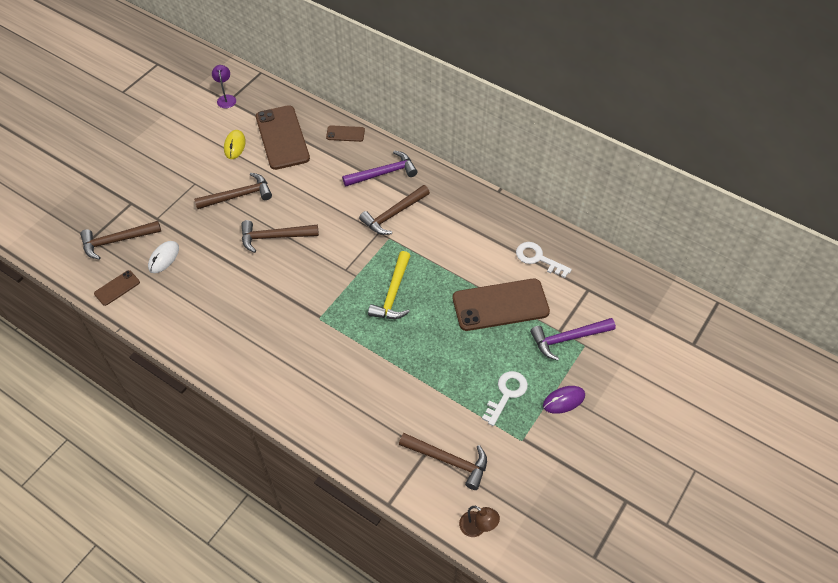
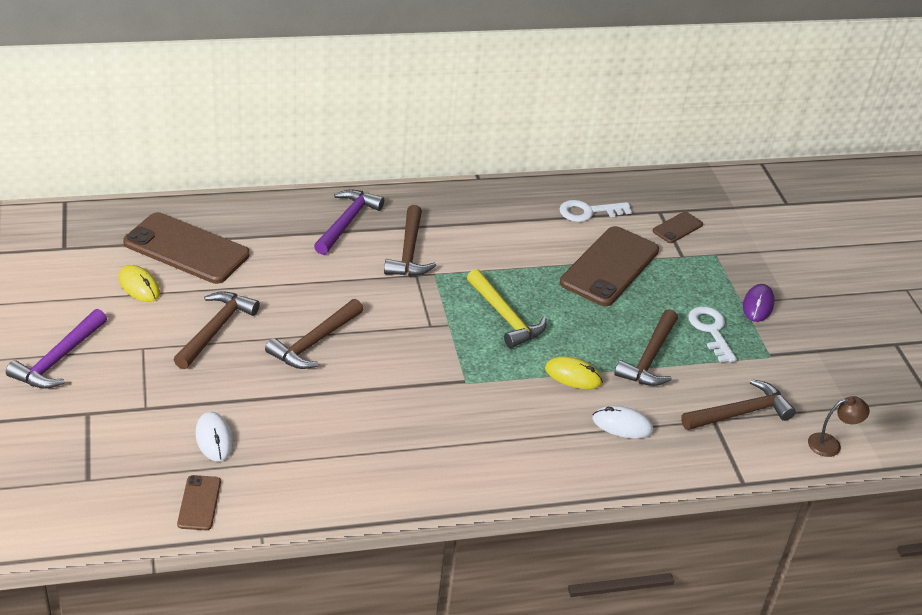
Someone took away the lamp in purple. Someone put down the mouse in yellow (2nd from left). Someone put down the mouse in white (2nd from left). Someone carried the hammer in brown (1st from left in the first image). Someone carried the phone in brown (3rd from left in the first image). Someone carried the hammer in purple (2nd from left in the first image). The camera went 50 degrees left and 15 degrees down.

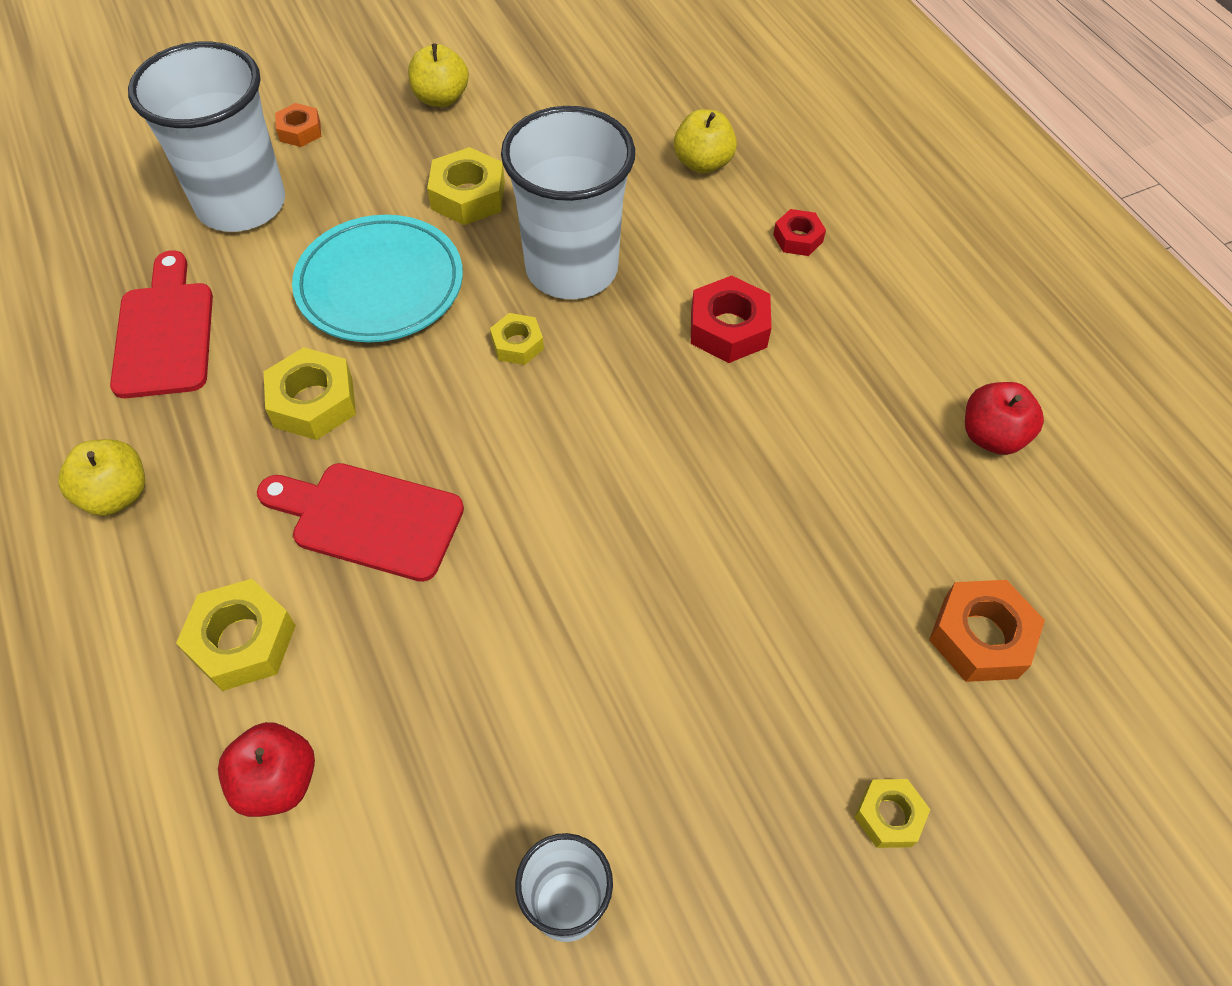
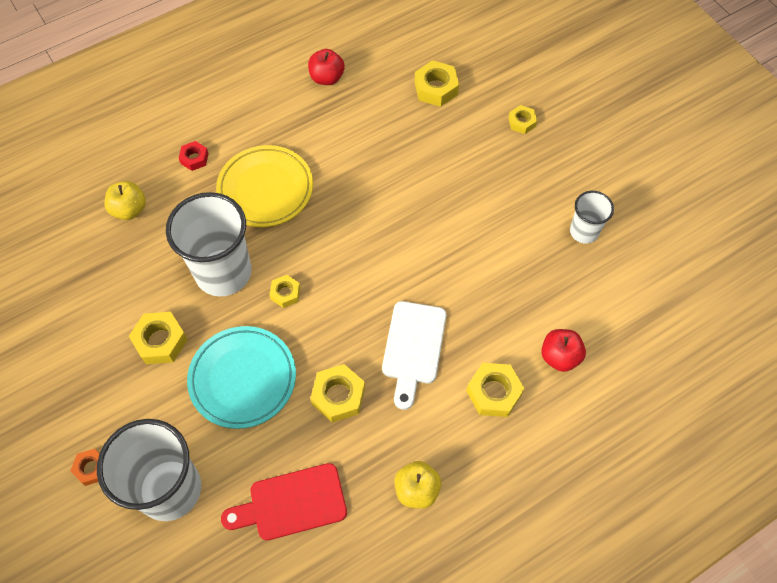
Someone took away the apple in yellow (2nd from left). Someone swapped the nut in red (1st from left) for the plate in yellow. Someone repainted the cutting board in red (2nd from left), which became the cutting board in white. Someone repainted the nut in orange (2nd from left), which became the nut in yellow (4th from left). The camera went 95 degrees left and 5 degrees up.

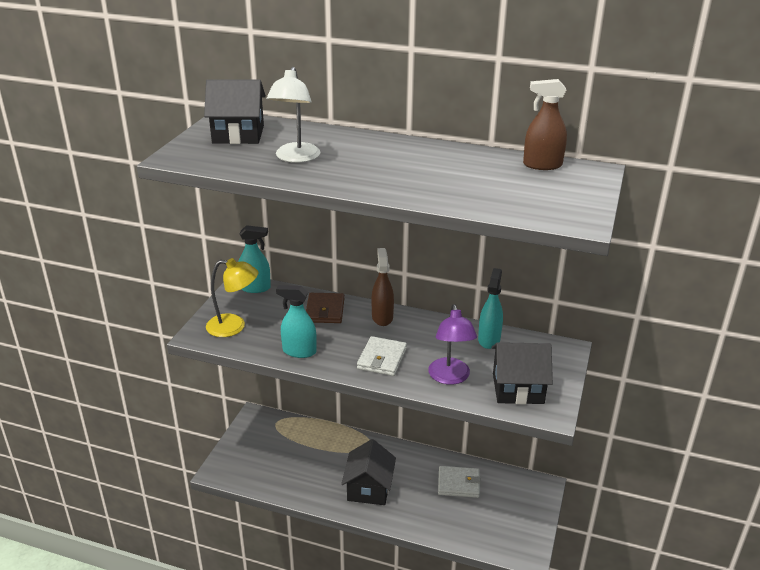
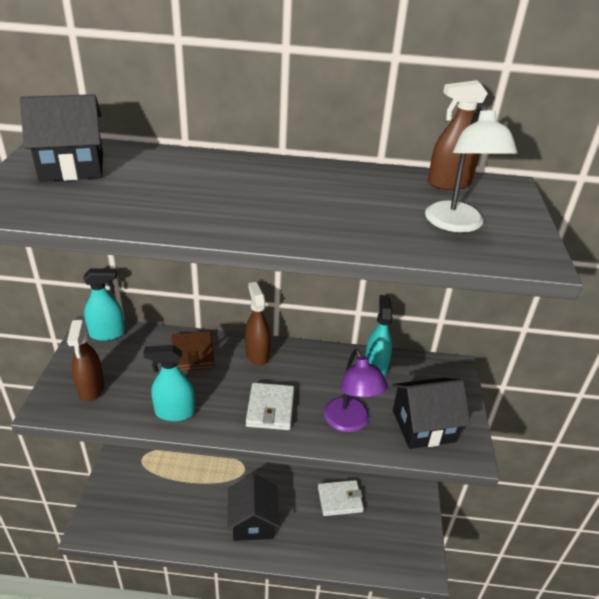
Someone carried the lamp in white. Someone swapped the lamp in yellow for the spray bottle in brown (1st from left). The camera went 15 degrees left and 5 degrees up.

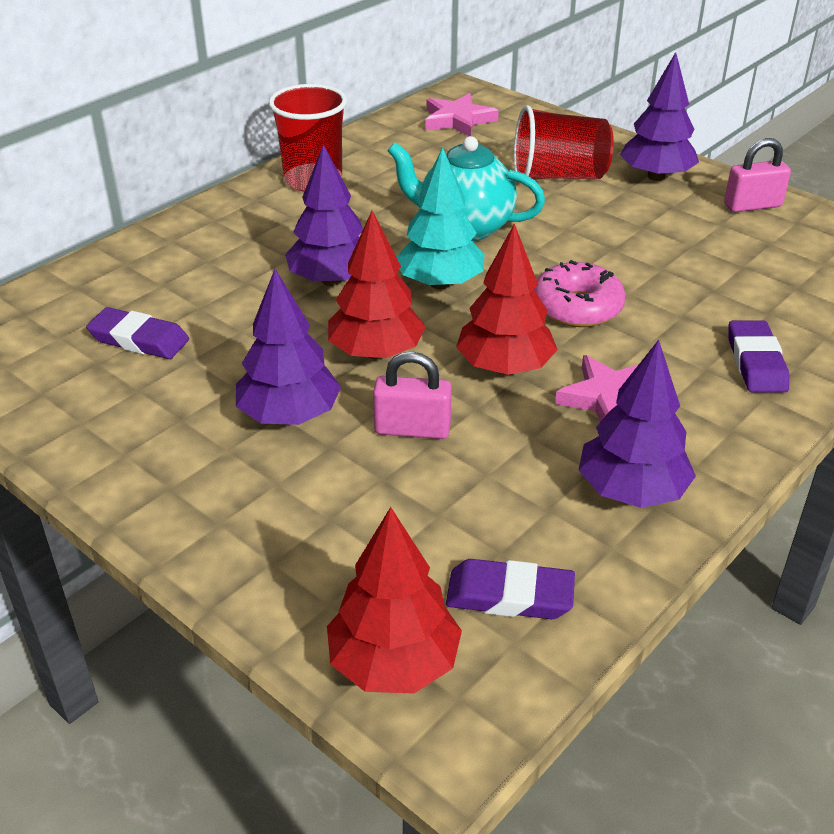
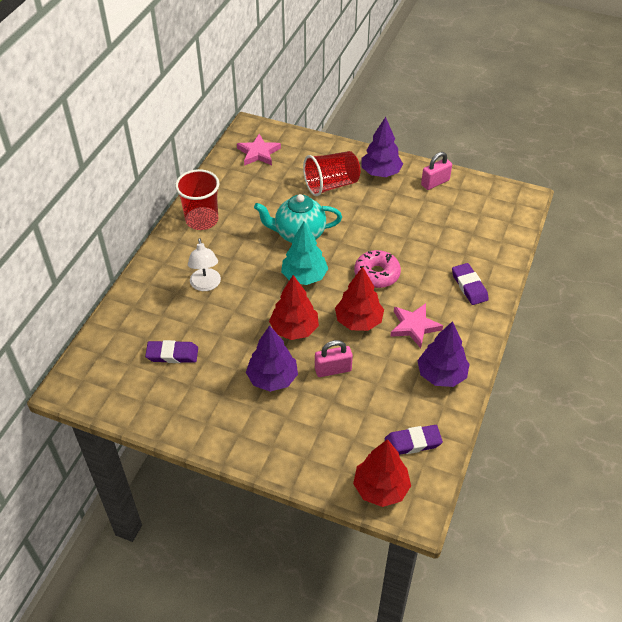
Someone took away the tree in purple (2nd from left). Someone put down the lamp in white. The camera went 20 degrees left and 10 degrees up.

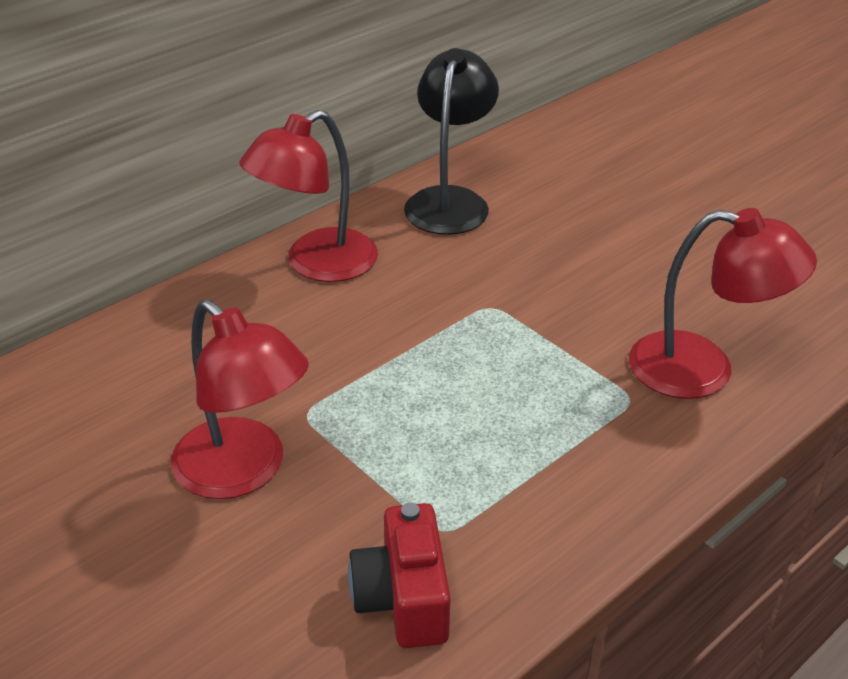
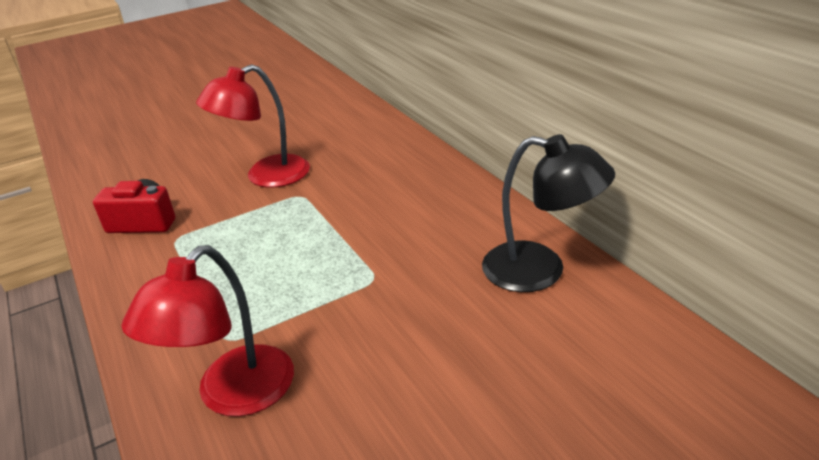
Someone took away the lamp in red (2nd from left). The camera went 105 degrees right and 5 degrees down.

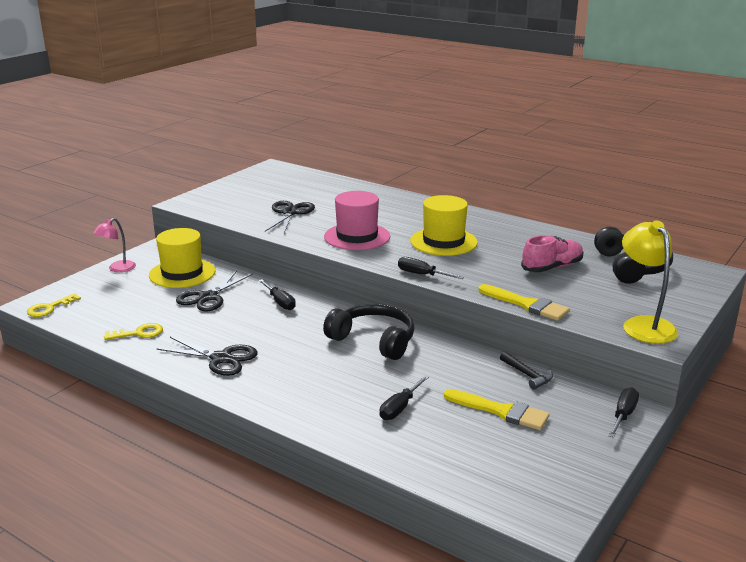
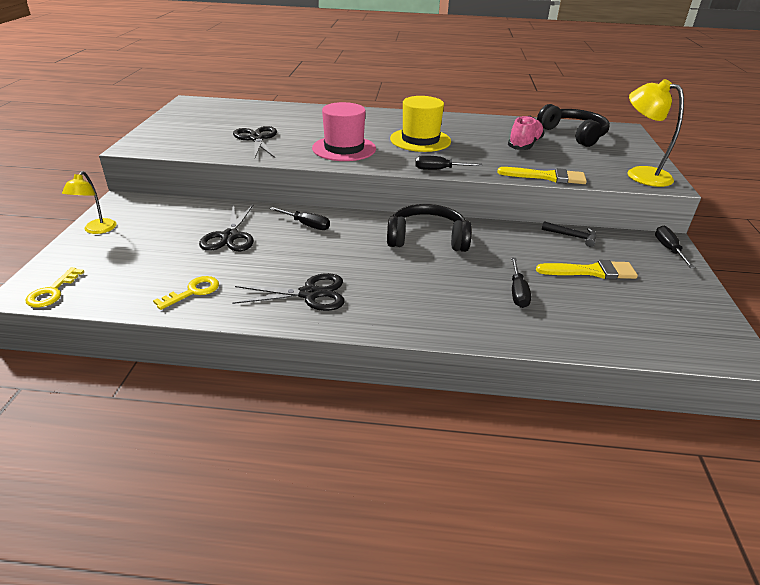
Someone took away the hat in yellow (1st from left). Someone repainted the lamp in pink, which became the lamp in yellow (1st from left). The camera went 30 degrees left and 10 degrees up.

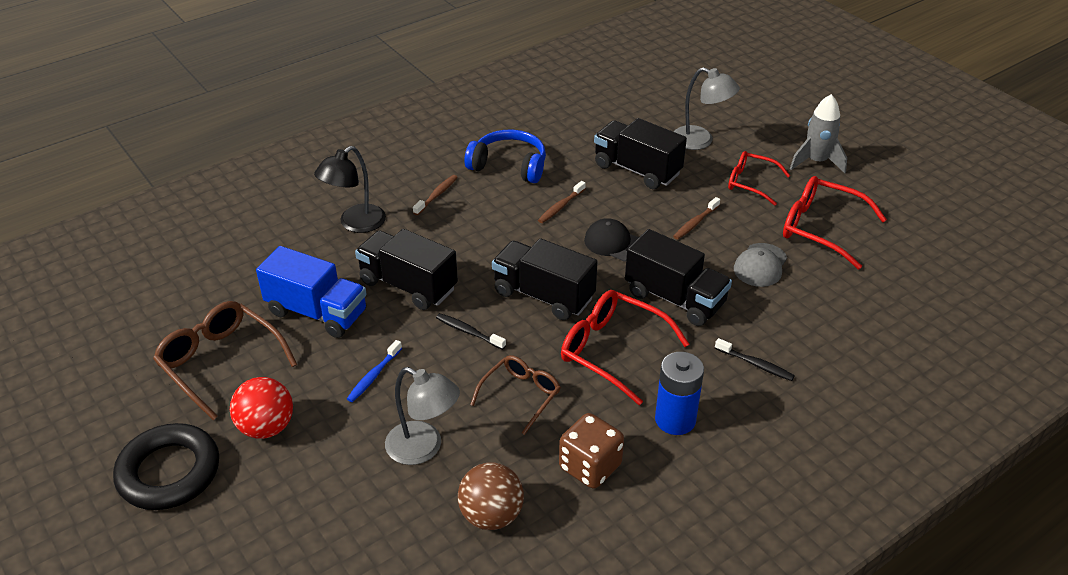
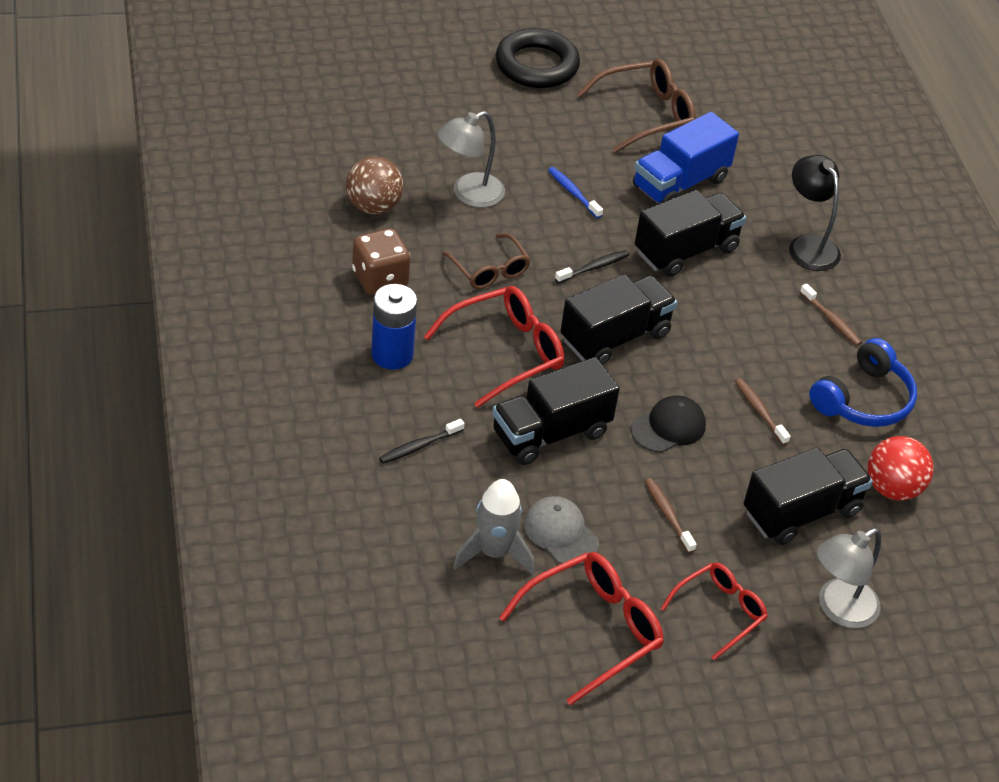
Someone carried the ball in red. Someone carried the rocket in grey. The camera went 110 degrees right and 5 degrees up.

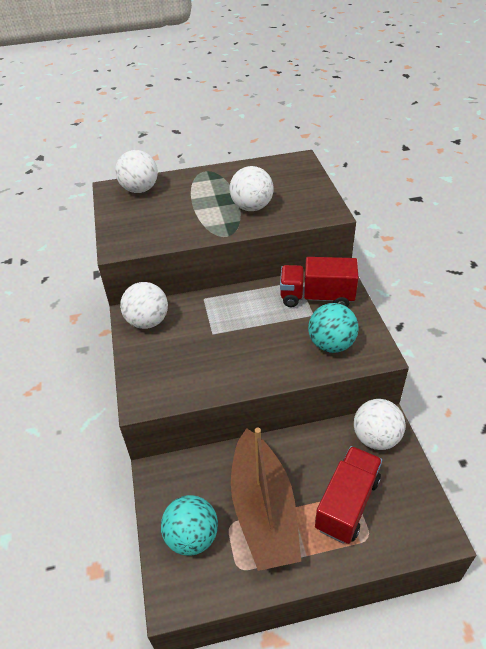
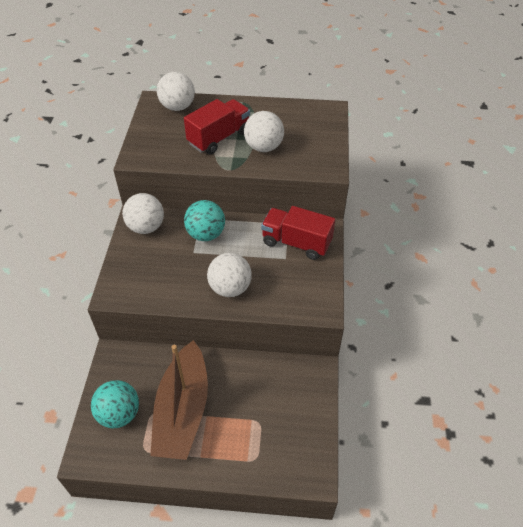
Someone carried the ball in turquoise (2nd from left). Someone carried the truck in red (2nd from left in the first image). Someone carried the ball in white (4th from left in the first image). The camera went 15 degrees right and 5 degrees up.

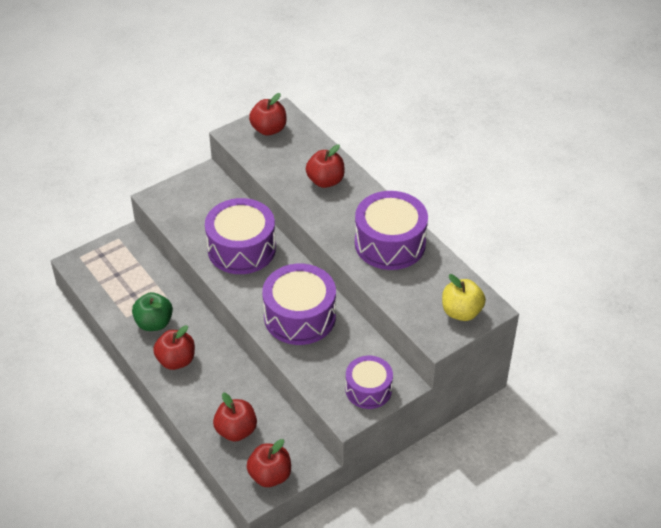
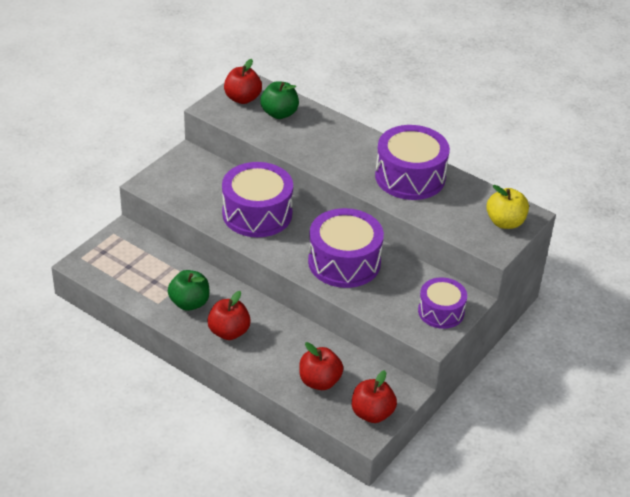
Someone took away the apple in red (5th from left). Someone put down the apple in green (2nd from left). The camera went 20 degrees left and 5 degrees down.

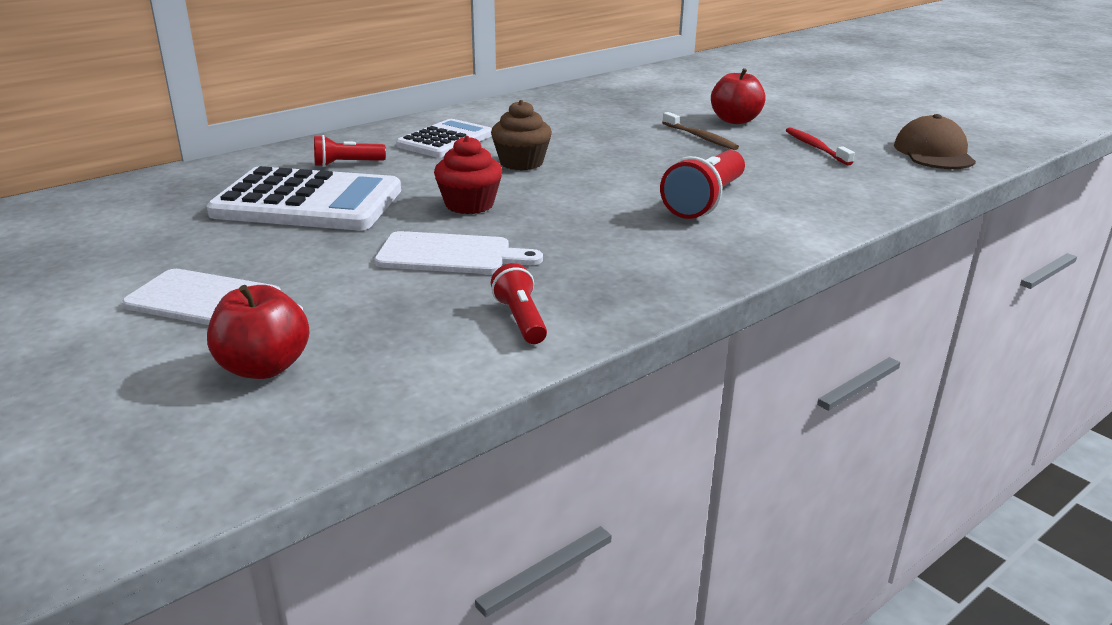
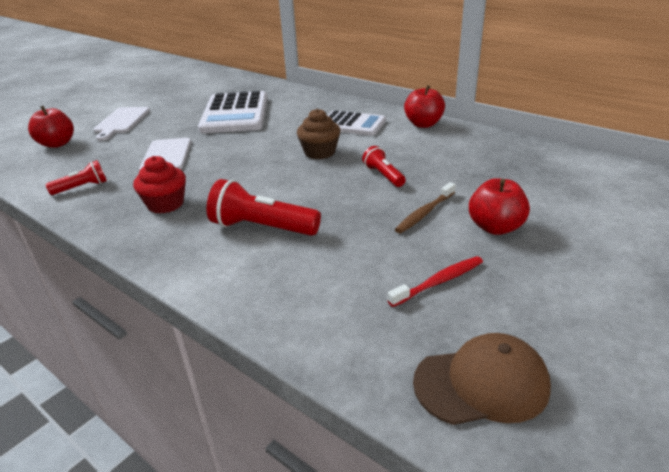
Someone put down the apple in red (2nd from left). Someone carried the flashlight in red (1st from left in the first image). Someone carried the cupcake in red. The camera went 80 degrees right and 5 degrees up.

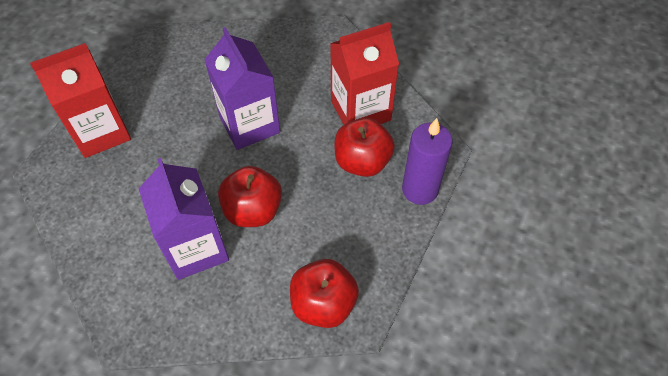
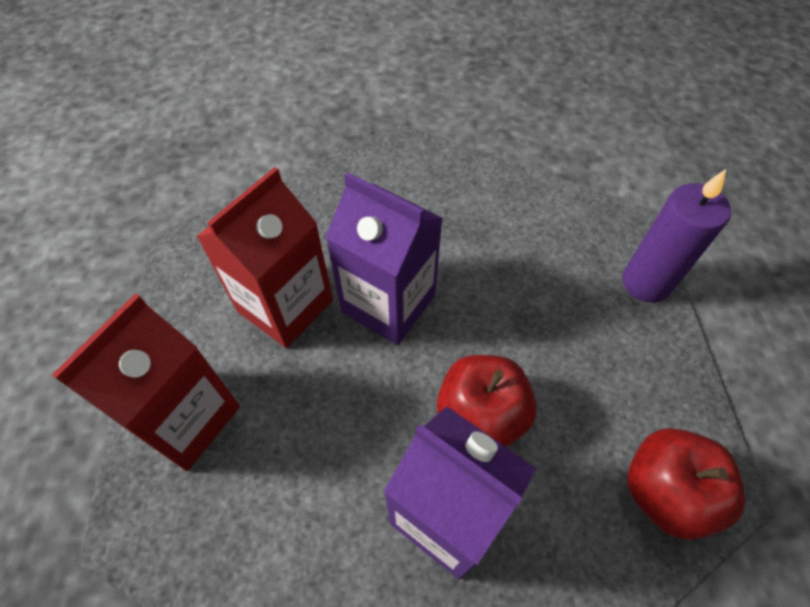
Someone took away the apple in red (3rd from left). Someone carried the carton in red (2nd from left). The camera went 30 degrees left and 0 degrees up.

